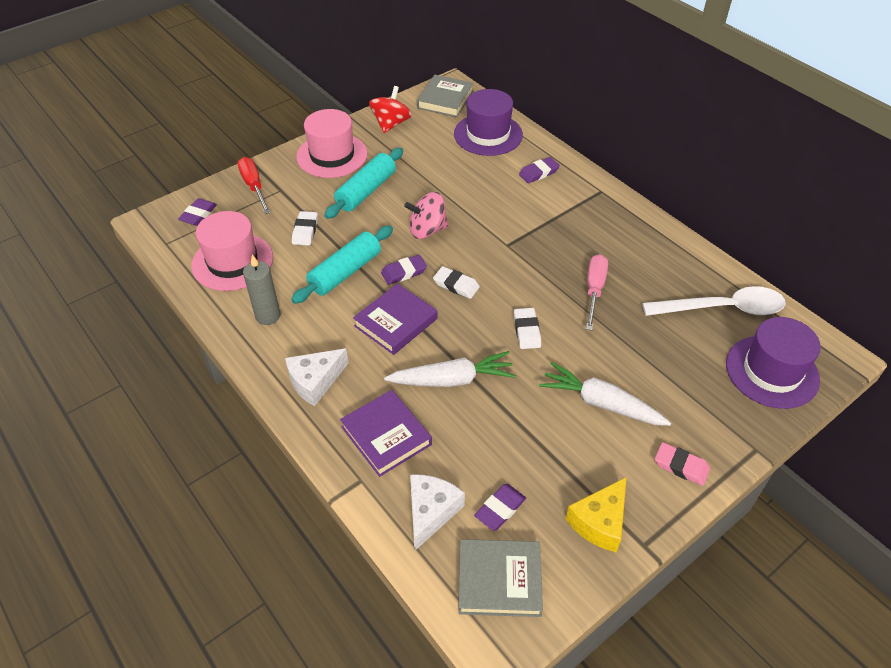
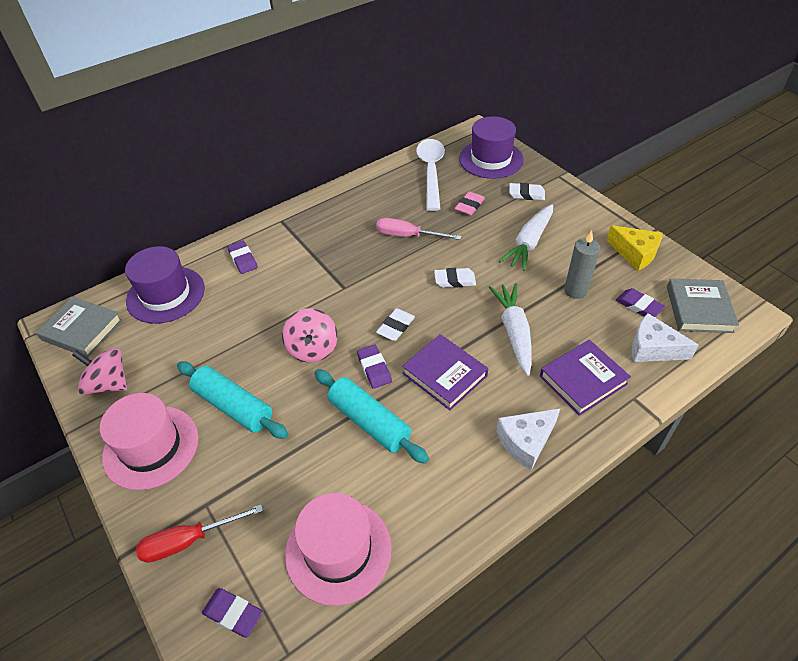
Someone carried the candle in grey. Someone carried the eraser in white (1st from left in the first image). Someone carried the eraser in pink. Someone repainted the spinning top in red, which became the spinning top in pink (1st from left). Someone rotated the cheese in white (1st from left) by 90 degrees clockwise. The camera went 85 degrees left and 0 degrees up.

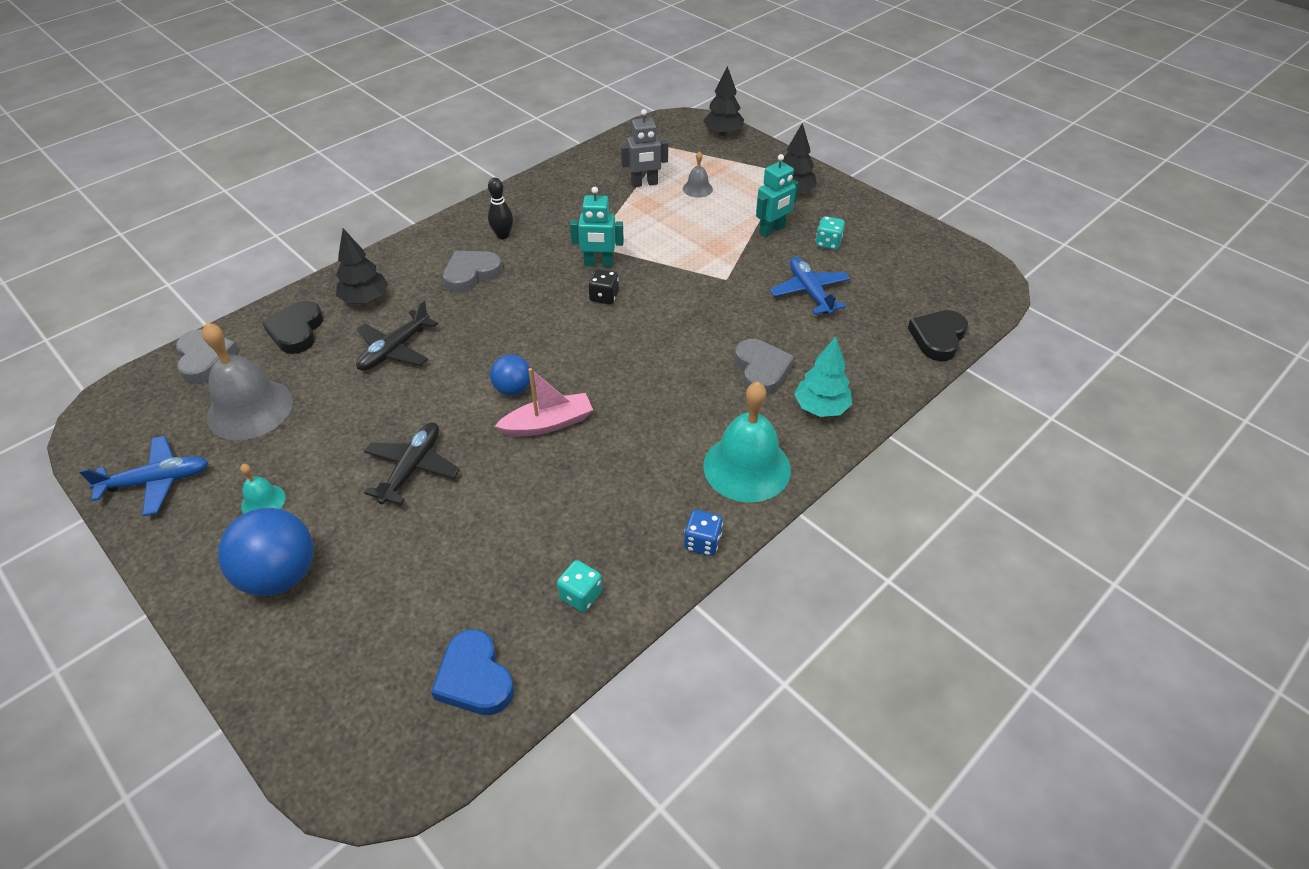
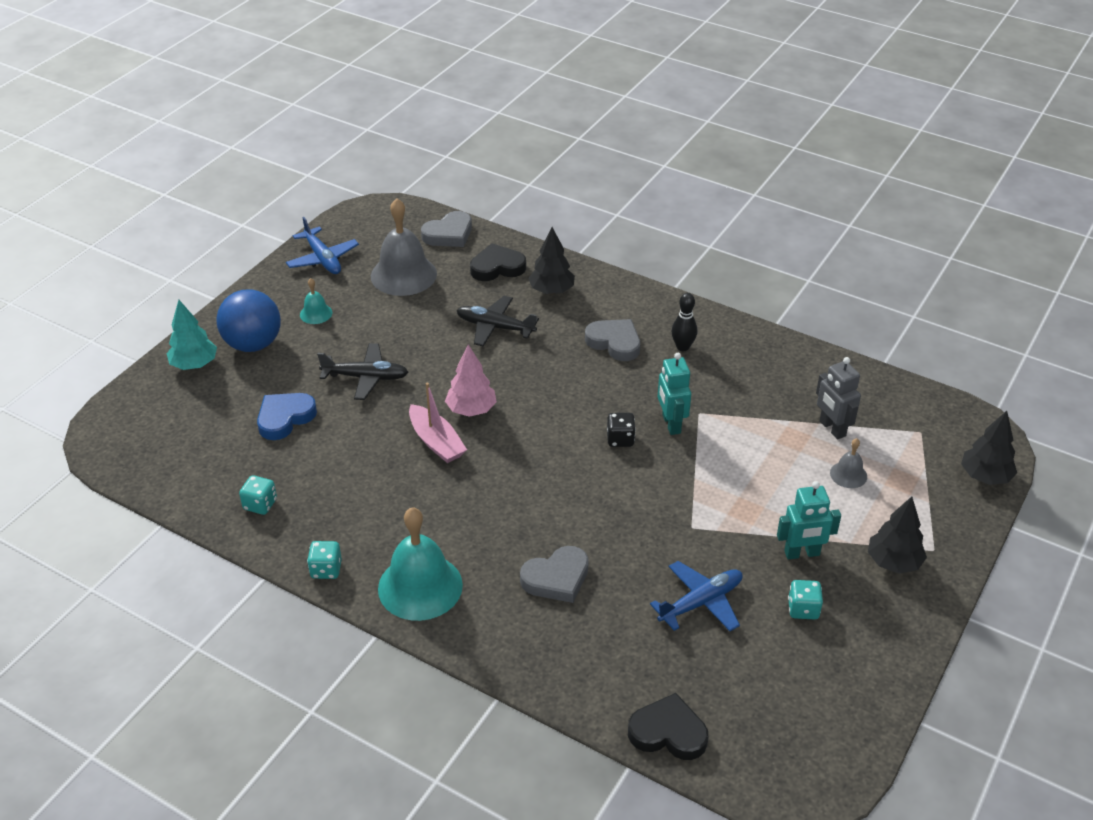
Someone carried the heart in blue. Someone carried the tree in turquoise. Someone swapped the ball in blue (2nd from left) for the tree in pink. Someone repainted the dice in blue, which became the dice in turquoise (2nd from left). Someone rotated the robot in turquoise (2nd from left) by 45 degrees counterclockwise. The camera went 75 degrees right and 5 degrees down.

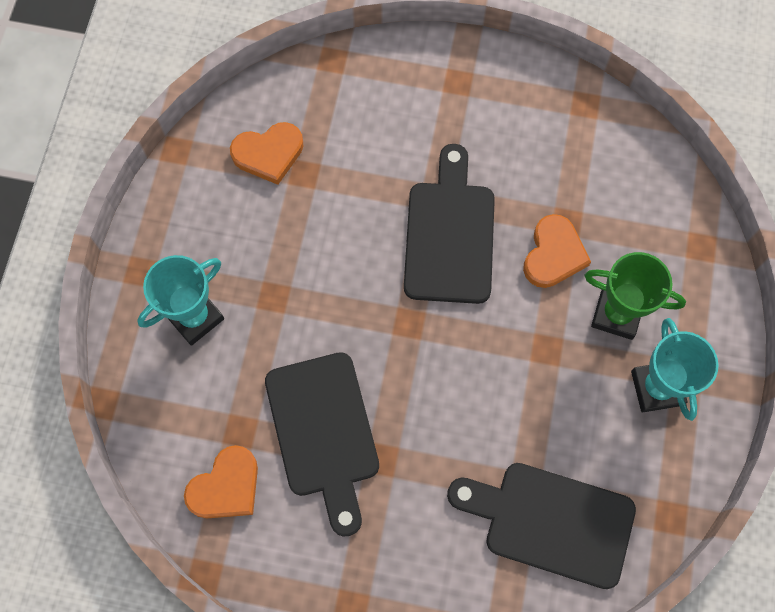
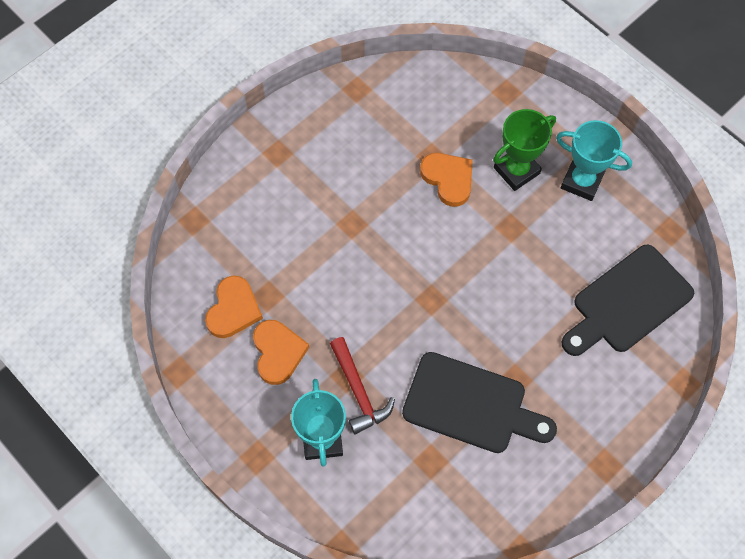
Someone took away the cutting board in black (2nd from left). Someone put down the hammer in red. Someone carried the heart in orange (1st from left in the first image). The camera went 55 degrees left and 5 degrees down.

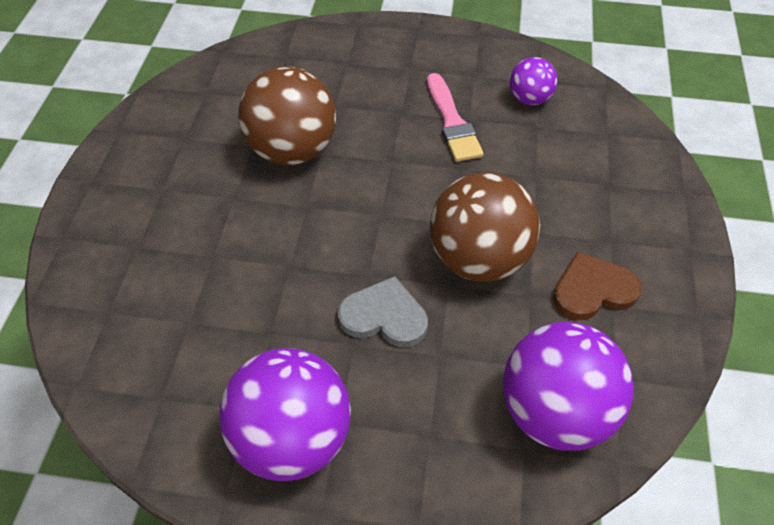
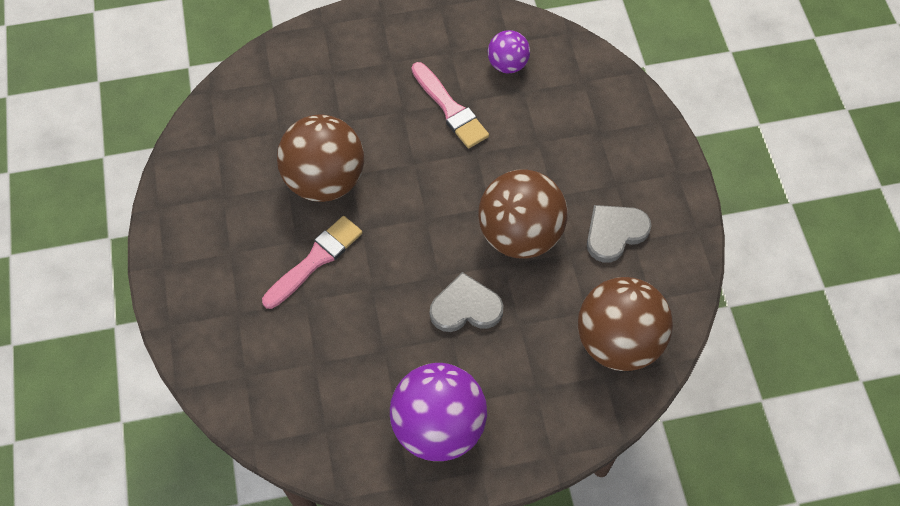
Someone put down the brush in pink (1st from left). Someone repainted the ball in purple (3rd from left), which became the ball in brown (3rd from left). Someone repainted the heart in brown, which became the heart in grey (2nd from left). The camera went 20 degrees left and 10 degrees up.

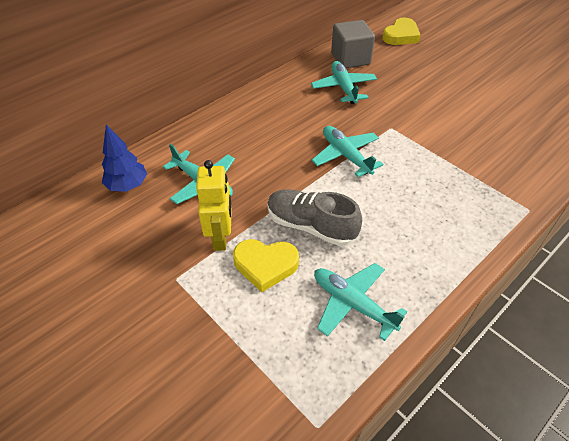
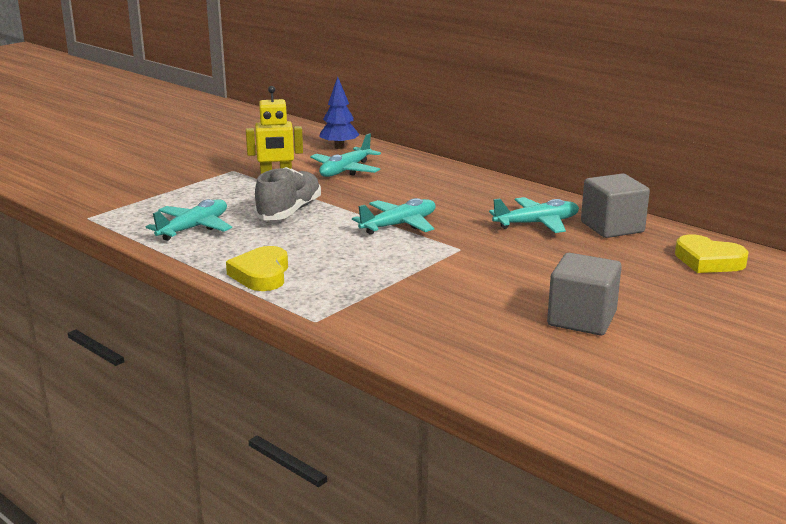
Someone put down the cube in grey (1st from left). Someone carried the heart in yellow (1st from left). The camera went 85 degrees right and 25 degrees down.

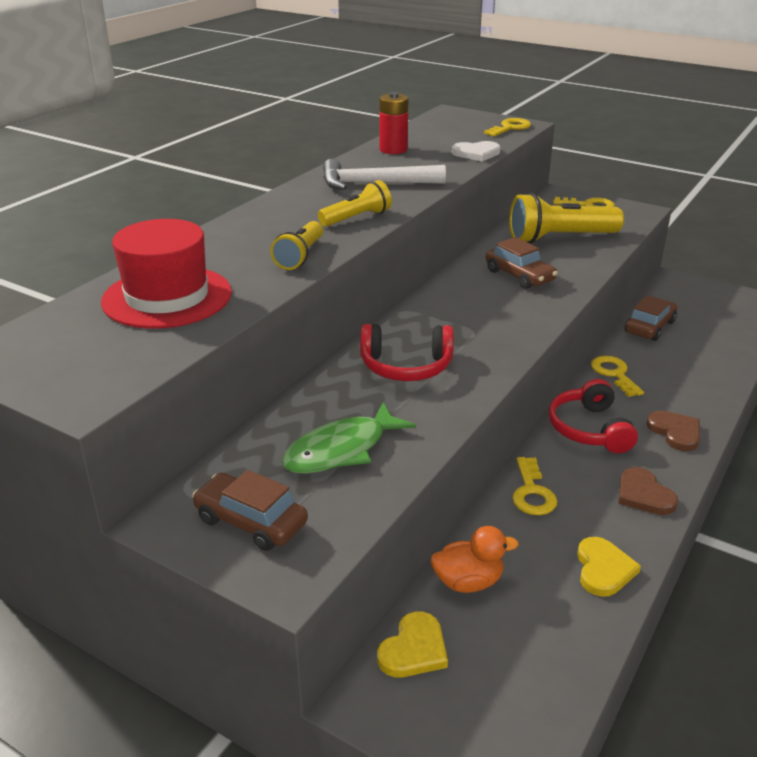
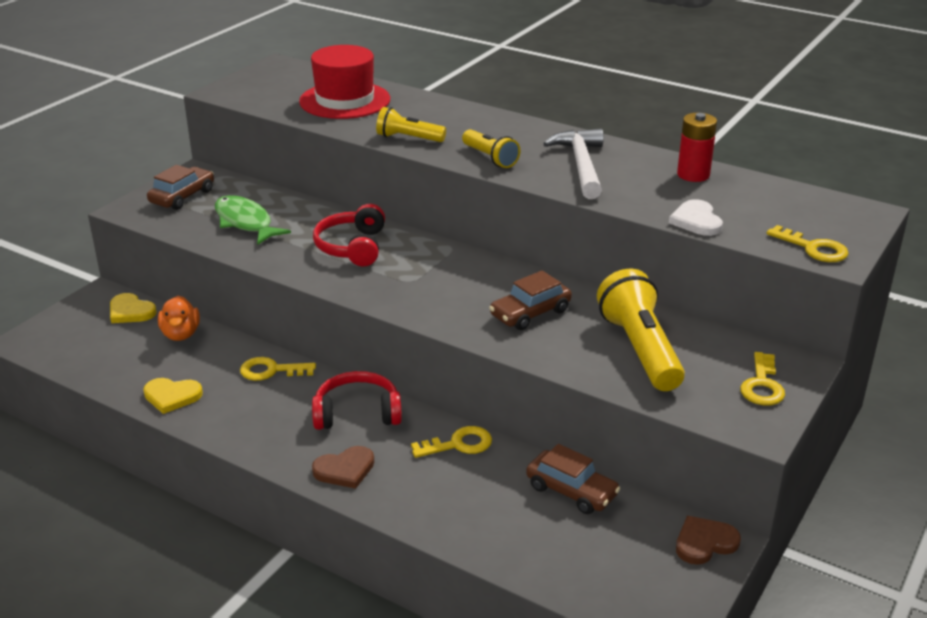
Someone carried the heart in brown (1st from left in the first image). The camera went 90 degrees right and 0 degrees up.

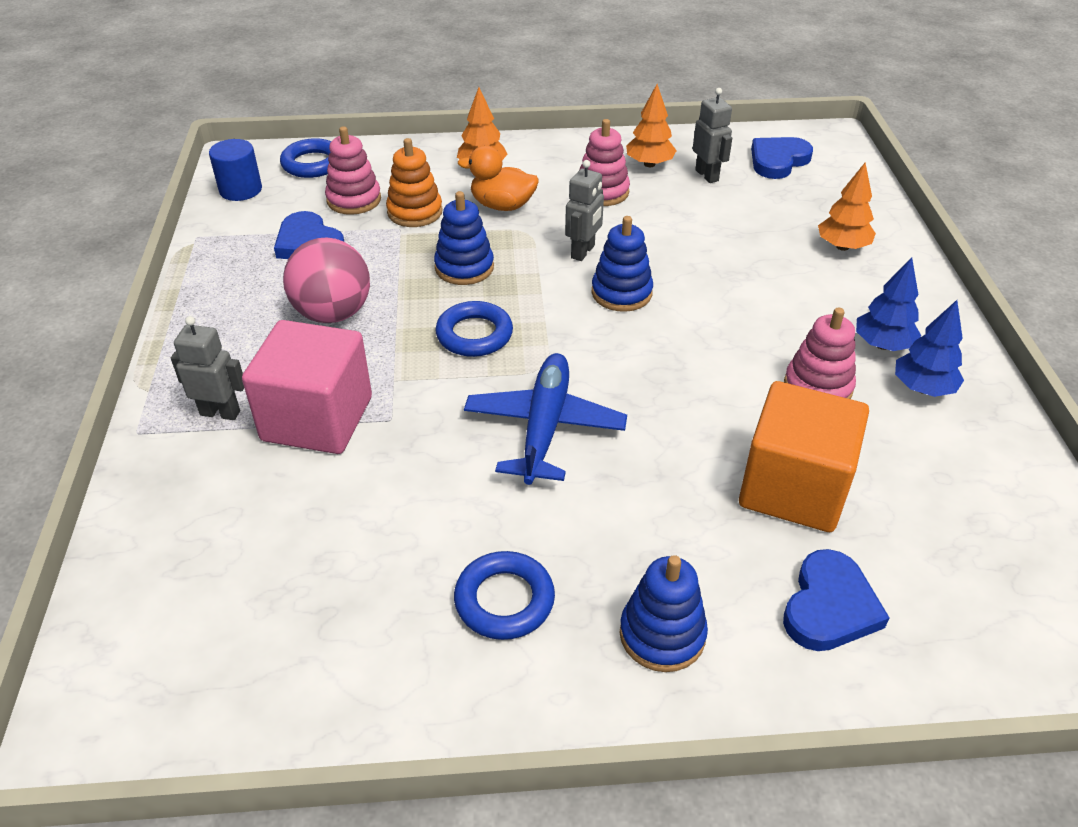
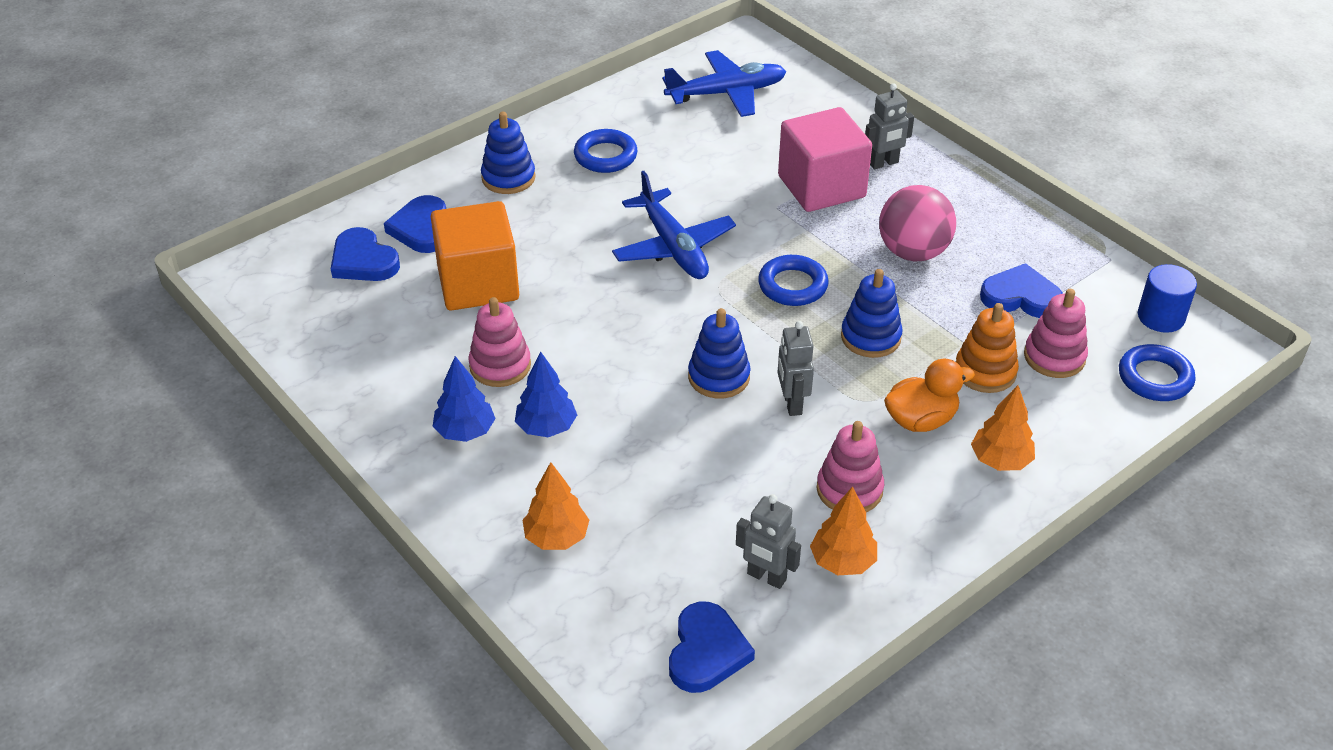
Someone put down the heart in blue (1st from left). Someone put down the plane in blue (2nd from left). Someone carried the tree in blue (2nd from left). The camera went 145 degrees right and 0 degrees up.

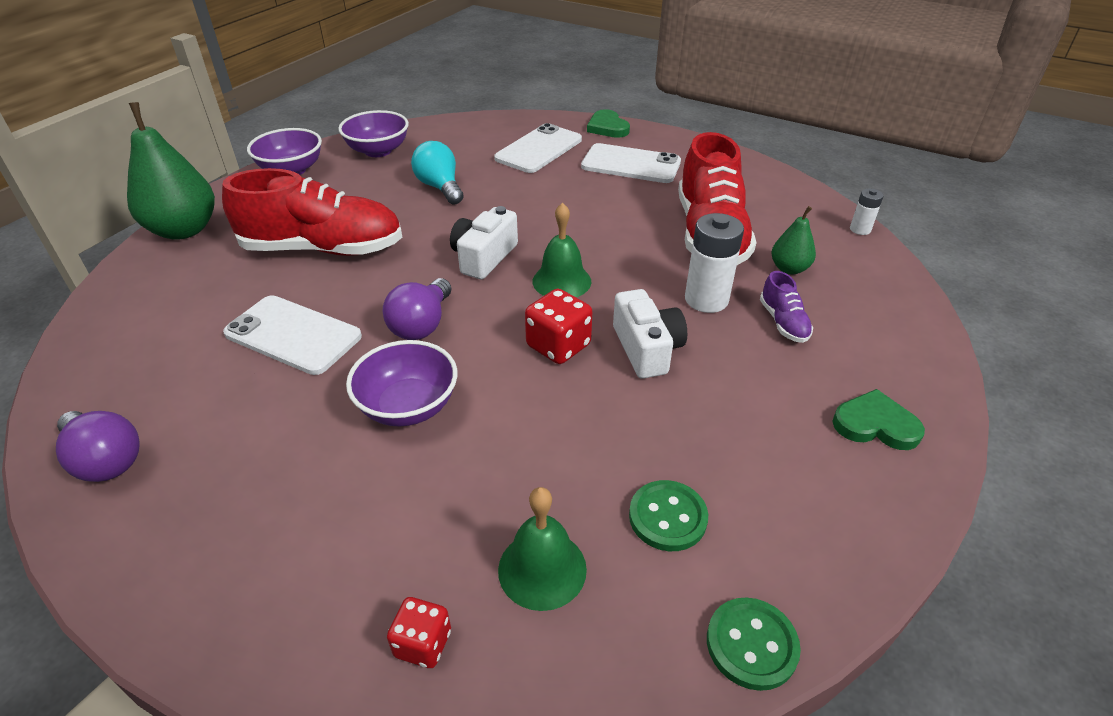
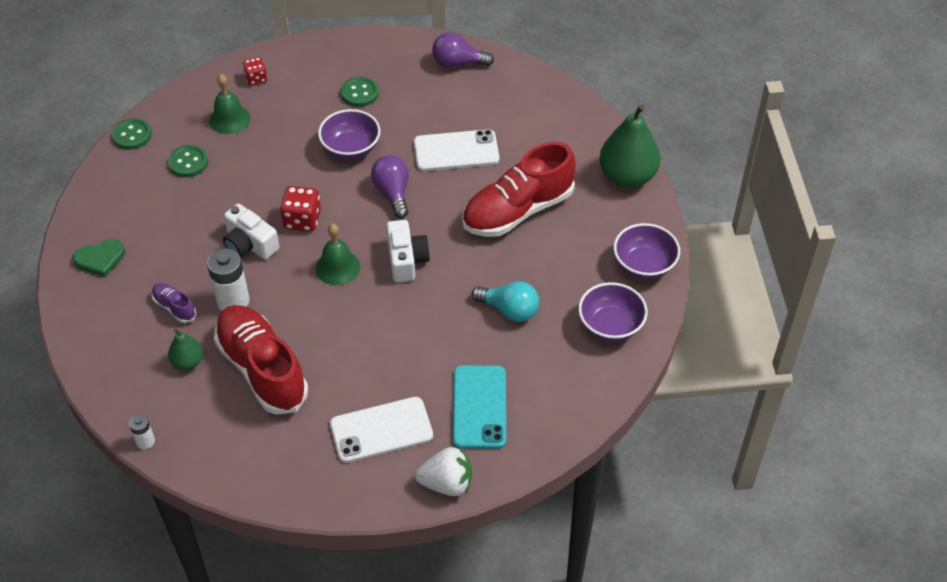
Someone put down the button in green (3rd from left). Someone swapped the heart in green (1st from left) for the strawberry in white. Someone repainted the phone in white (2nd from left), which became the phone in turquoise. The camera went 145 degrees right and 10 degrees up.

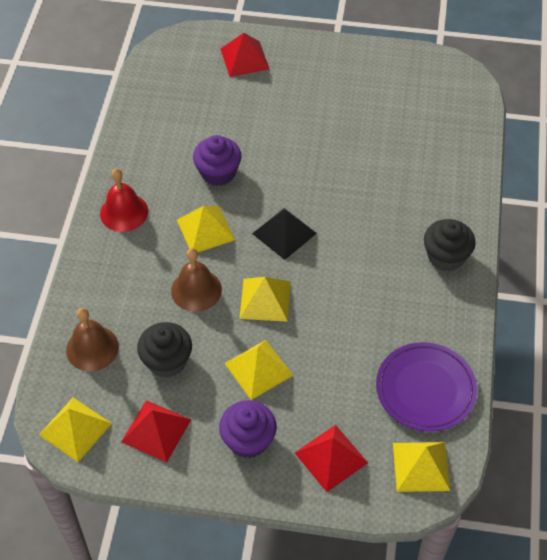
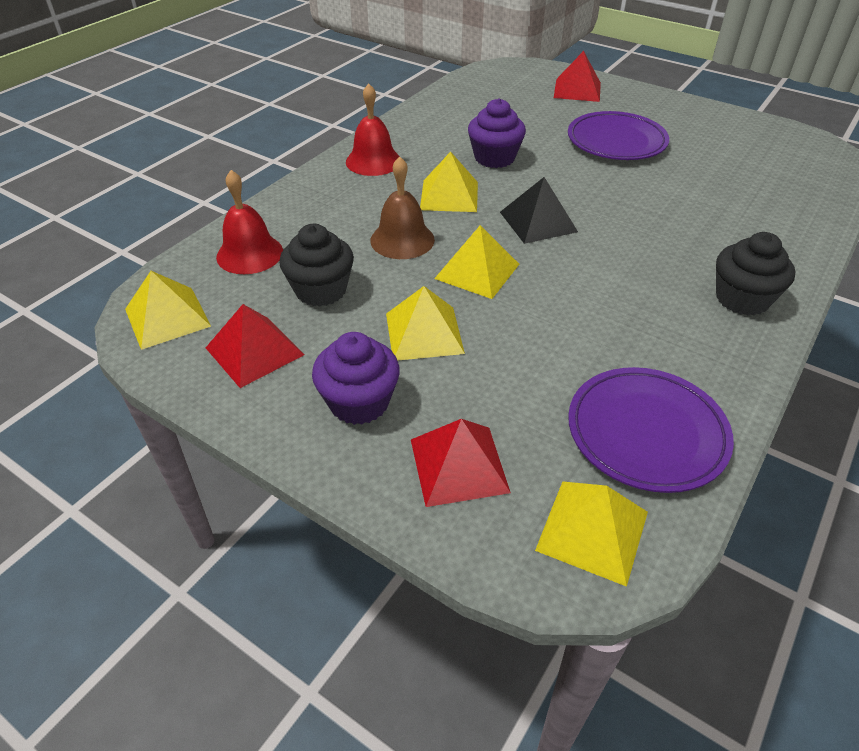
Someone put down the plate in purple (1st from left). Someone repainted the bell in brown (1st from left), which became the bell in red (1st from left). The camera went 25 degrees right and 10 degrees down.

